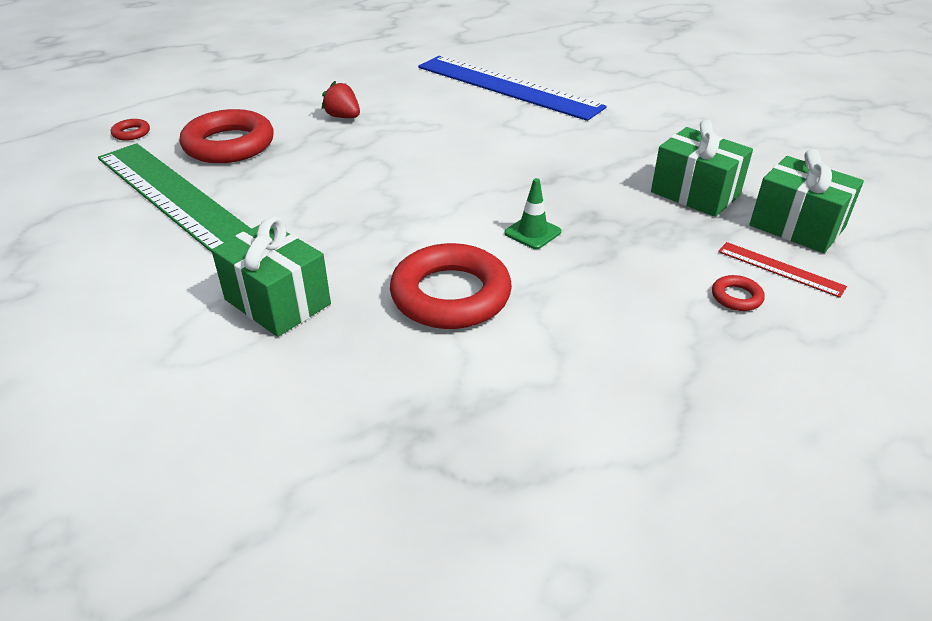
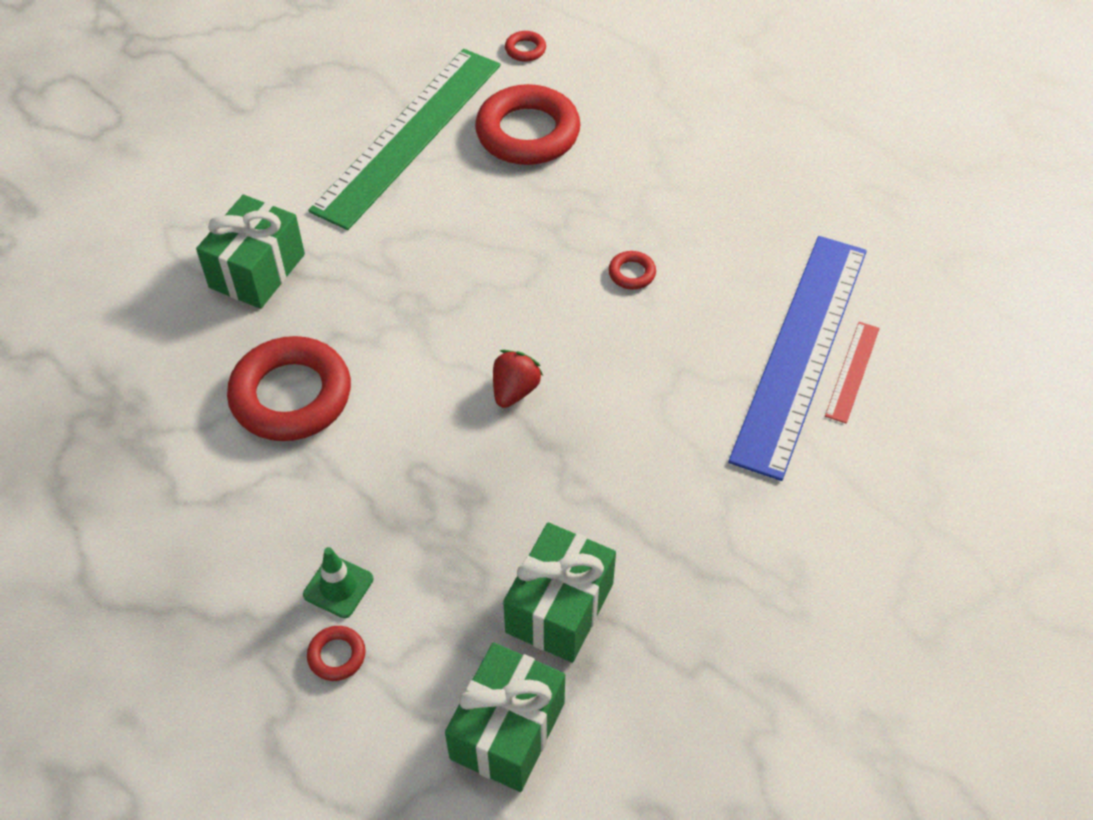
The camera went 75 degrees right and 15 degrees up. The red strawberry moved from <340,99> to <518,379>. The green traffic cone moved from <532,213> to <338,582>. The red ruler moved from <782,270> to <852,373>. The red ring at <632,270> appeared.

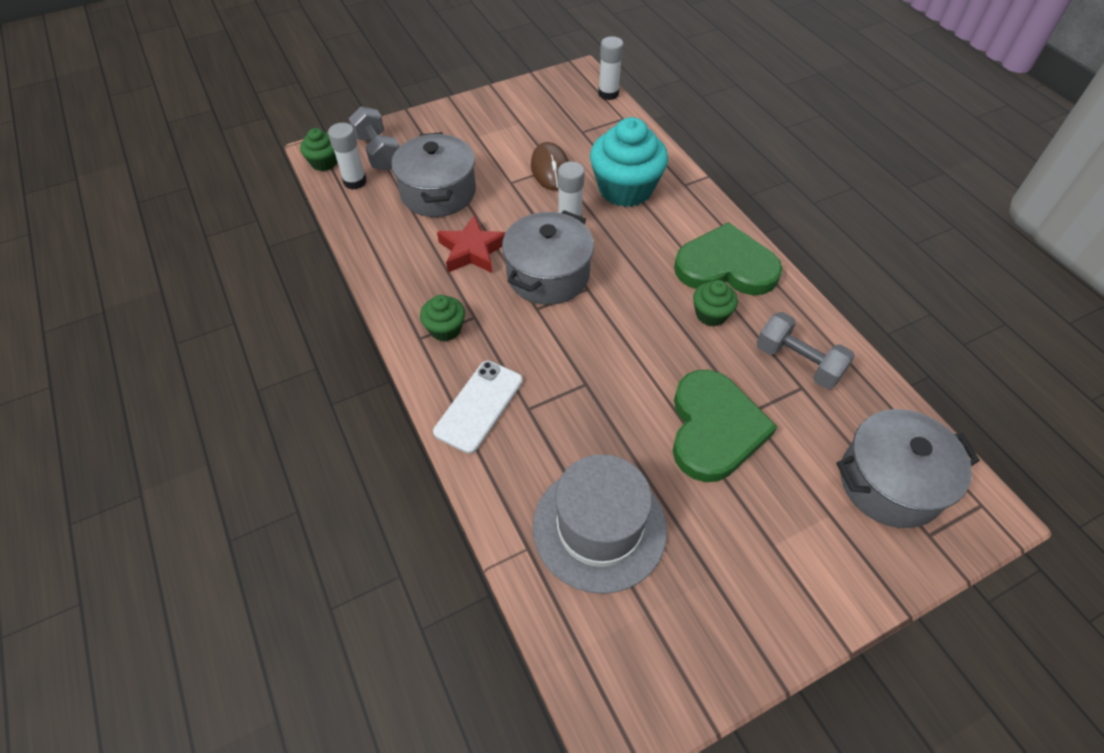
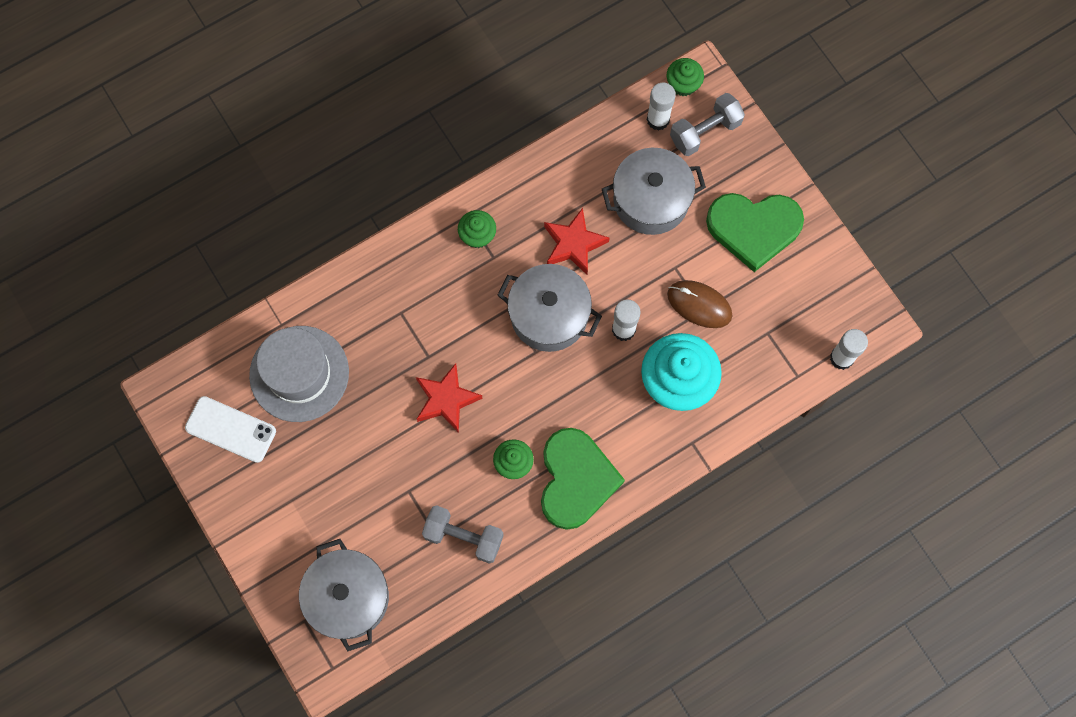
The camera went 85 degrees right and 20 degrees up. The brown mouse at <550,166> turned 45 degrees clockwise. The grey dumbbell at <805,350> turned 75 degrees clockwise. The white phone moved from <478,407> to <230,429>. The green heart moved from <725,426> to <755,232>. The red star at <449,398> appeared.

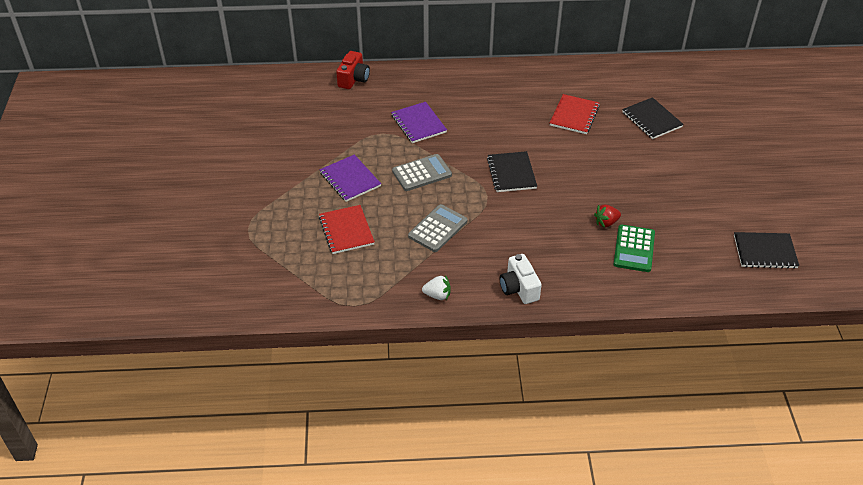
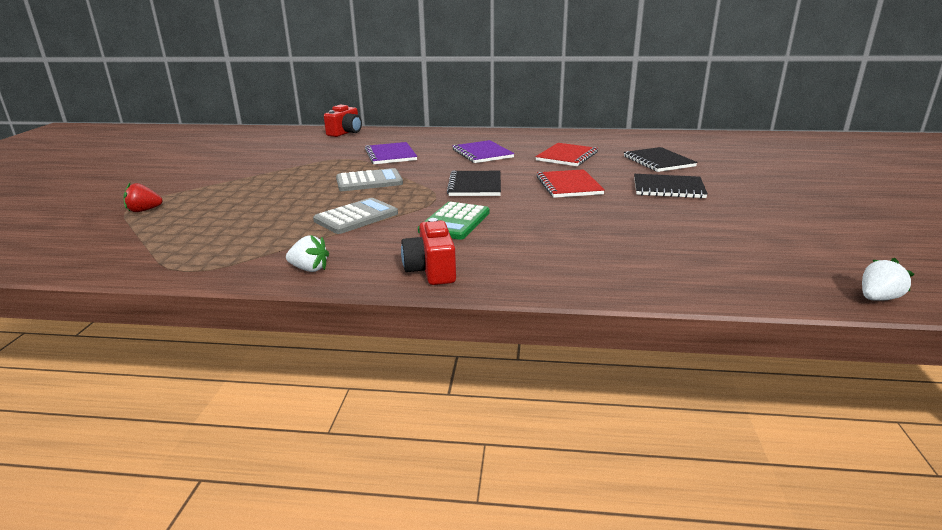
The camera went 10 degrees right and 20 degrees down. The purple notebook moved from <350,178> to <483,151>. The red strawberry moved from <607,216> to <143,197>. The red notebook moved from <347,229> to <570,183>. The green calculator moved from <634,248> to <454,221>. The black notebook moved from <766,250> to <671,186>. The white camera at <521,279> became the red camera at <428,251>. The white strawberry at <888,279> appeared.

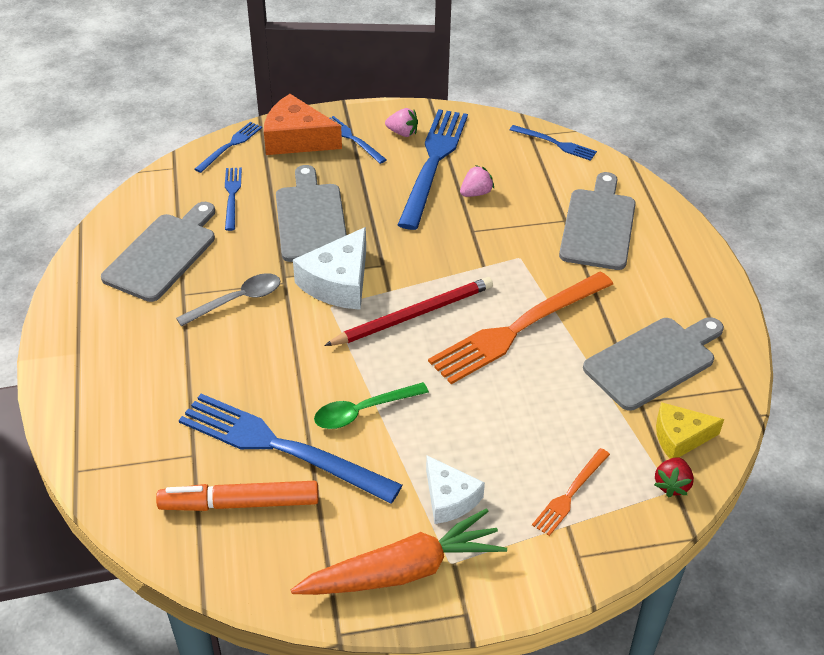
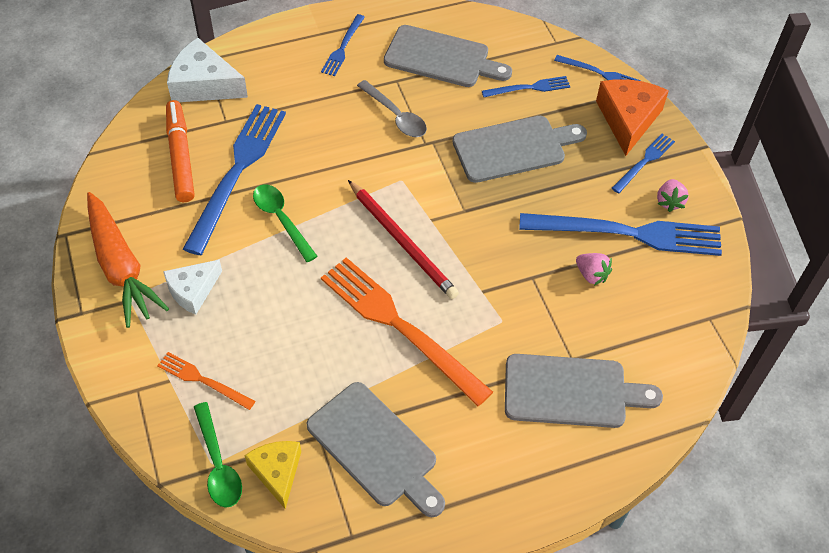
The camera went 80 degrees right and 10 degrees up. The blue fork moved from <553,143> to <343,45>. The white cheese moved from <329,268> to <207,70>. The red strawberry at <674,477> was replaced by the green spoon at <218,455>.

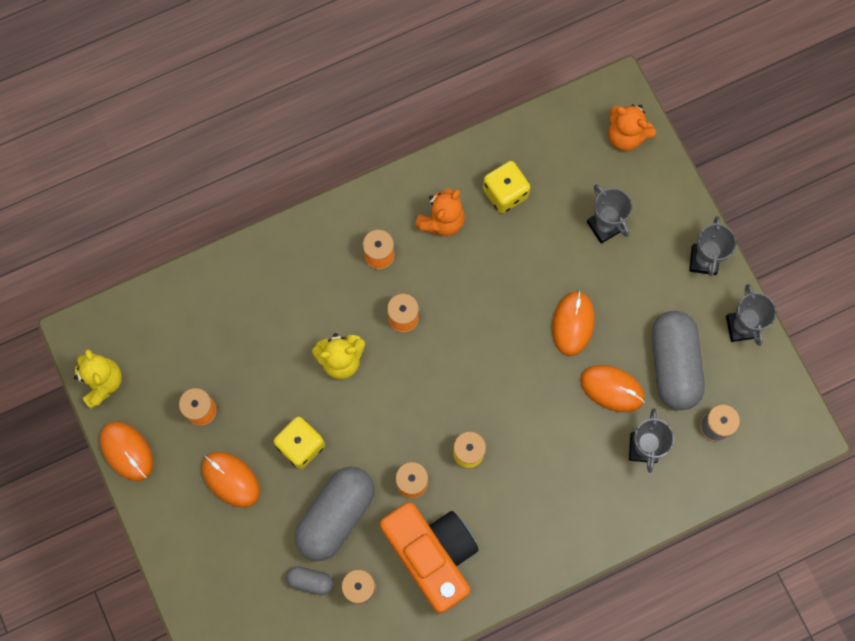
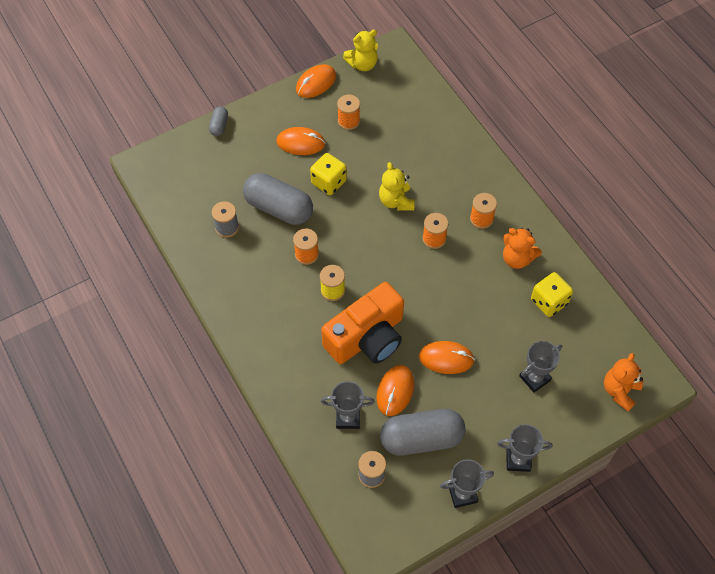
The camera went 85 degrees right and 15 degrees down. The orange mouse at <231,480> turned 60 degrees clockwise. The orange camera moved from <429,558> to <362,323>. The grey capsule moved from <309,580> to <218,121>.

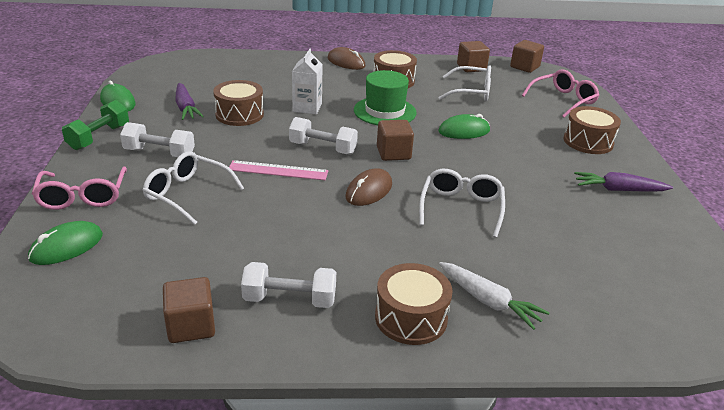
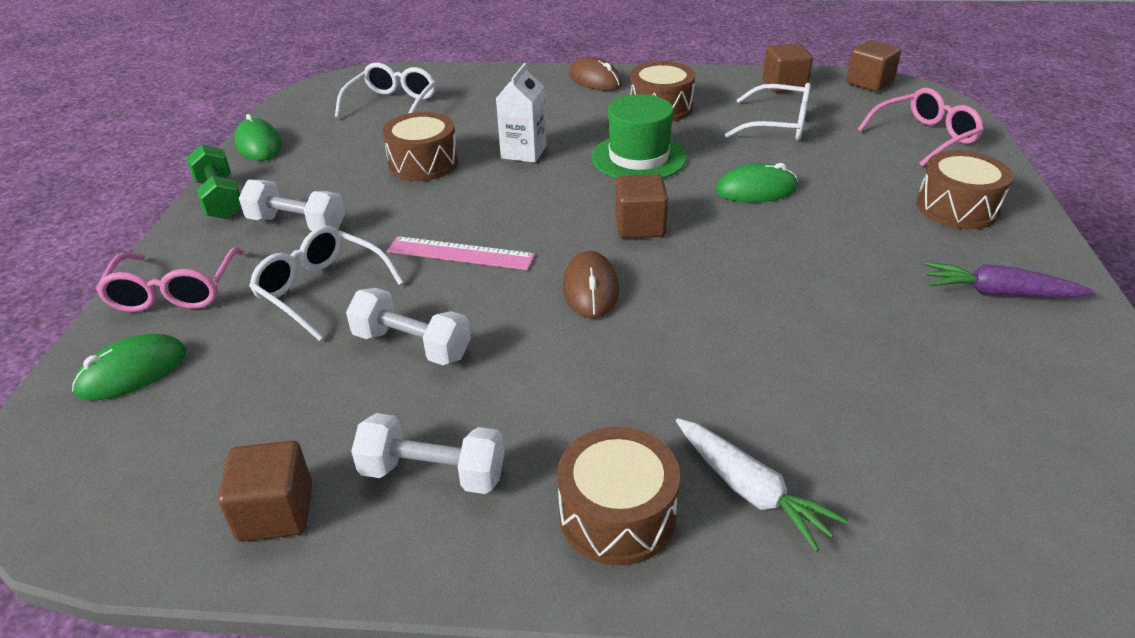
The camera went 10 degrees right and 5 degrees up. The purple carrot at <190,101> disappeared. The green dumbbell at <95,125> turned 60 degrees counterclockwise. The white dumbbell moved from <323,136> to <408,326>. The brown mouse at <369,187> turned 45 degrees counterclockwise. The white glasses moved from <462,203> to <385,90>.

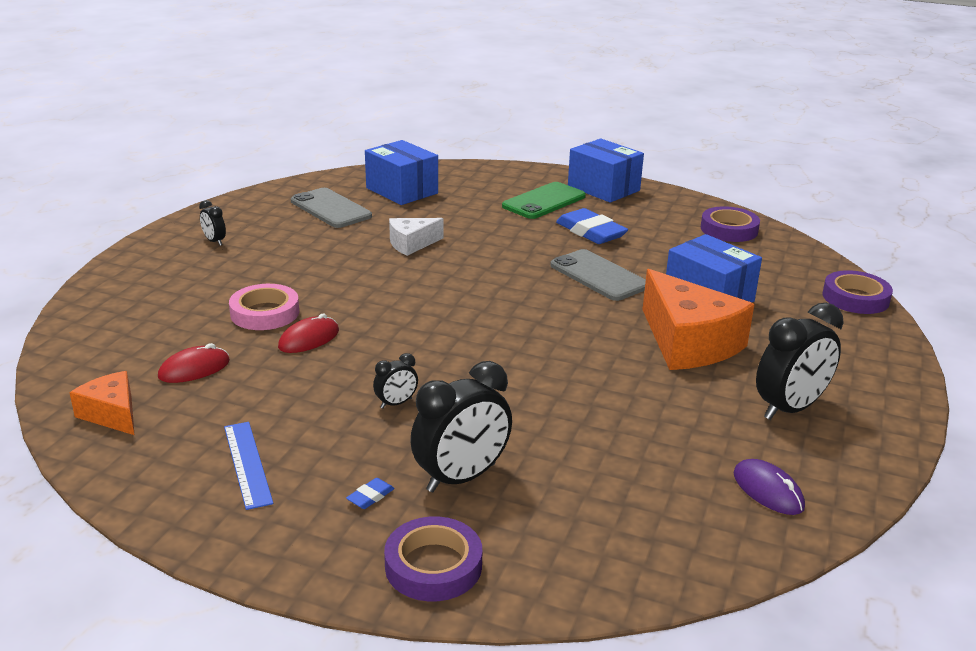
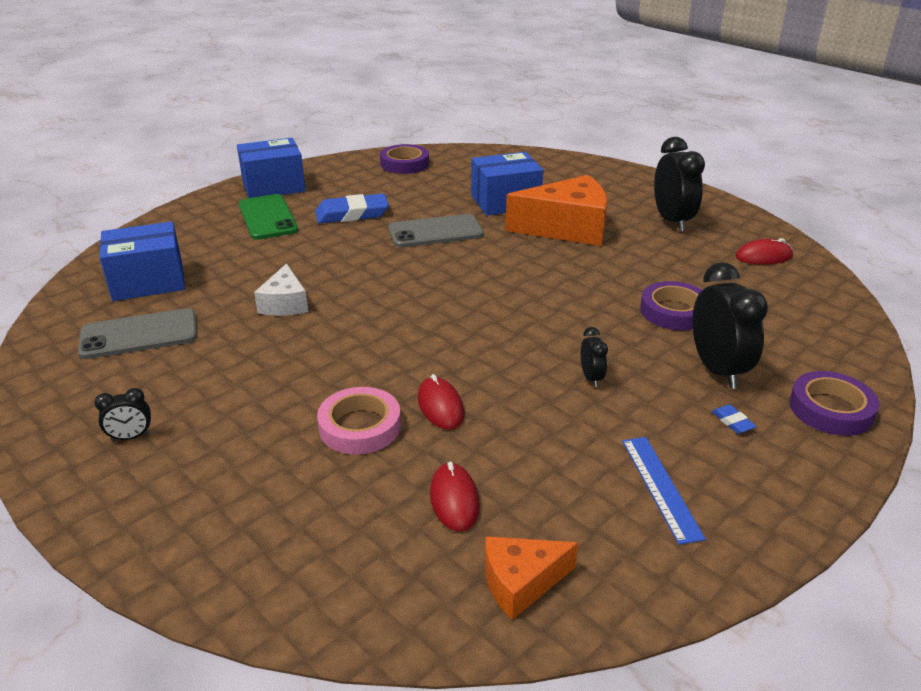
The camera went 65 degrees left and 5 degrees up. The purple tape moved from <858,292> to <671,305>. The blue ruler at <248,466> turned 75 degrees clockwise. The purple mouse at <769,487> became the red mouse at <764,251>.

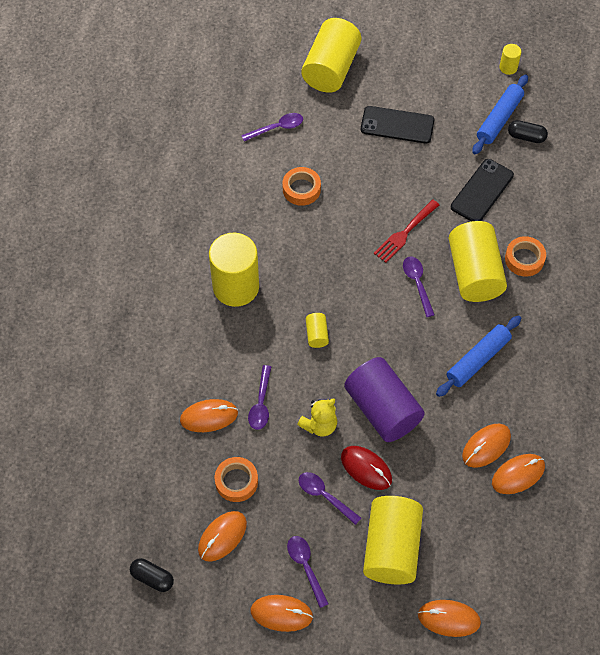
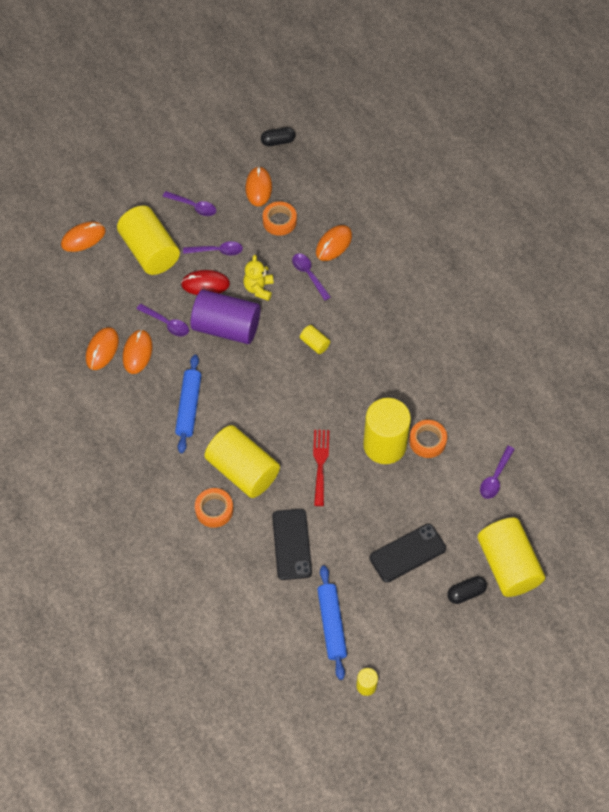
The camera went 140 degrees right and 0 degrees up. The black capsule moved from <528,131> to <467,590>. The yellow cylinder moved from <234,270> to <387,431>. The purple spoon moved from <419,287> to <163,320>. The orange mouse at <281,613> disappeared.

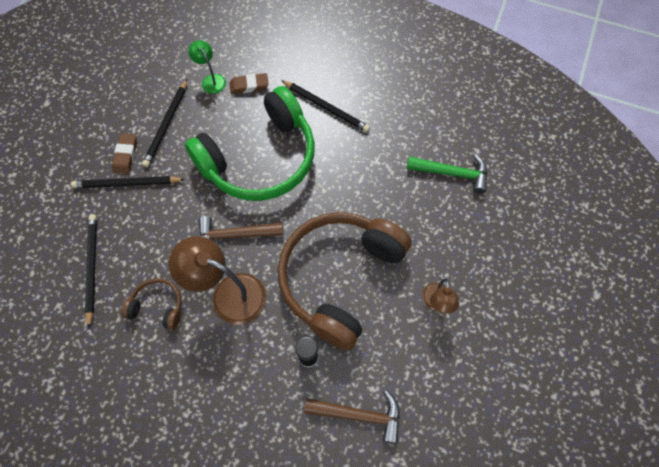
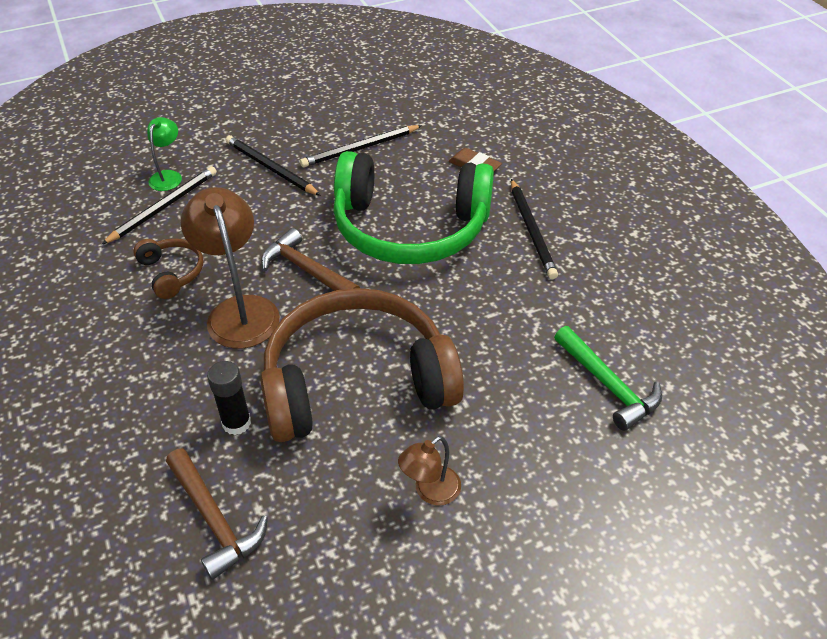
The camera went 45 degrees right and 20 degrees down. The green lamp moved from <207,67> to <164,154>. The brown eraser at <124,154> disappeared.

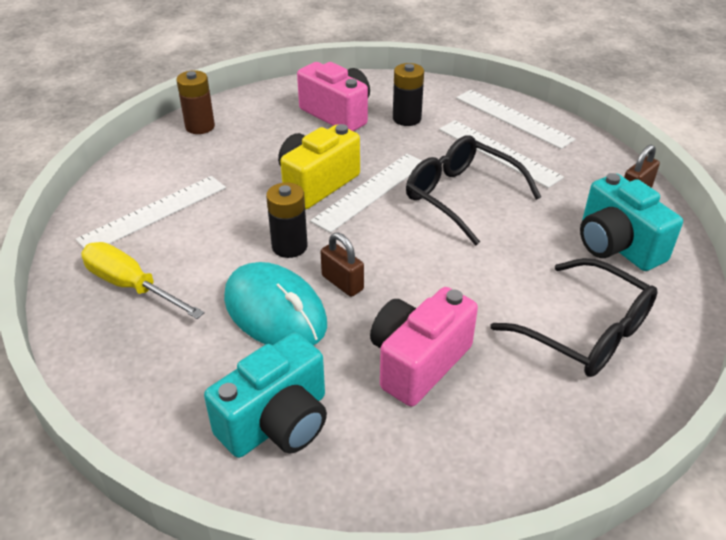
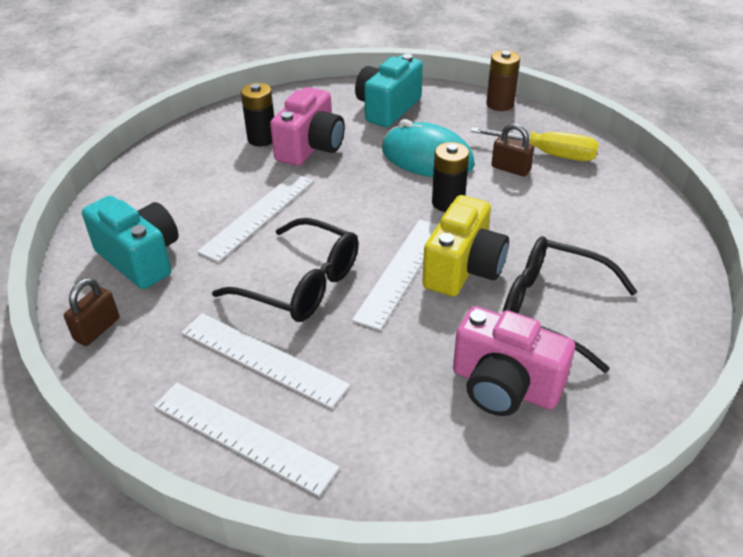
The camera went 165 degrees right and 0 degrees up. The black battery moved from <408,94> to <257,115>. The brown battery moved from <195,102> to <503,80>. The white ruler moved from <151,212> to <255,217>. The brown padlock moved from <342,264> to <512,150>. The black glasses moved from <574,317> to <570,304>.

